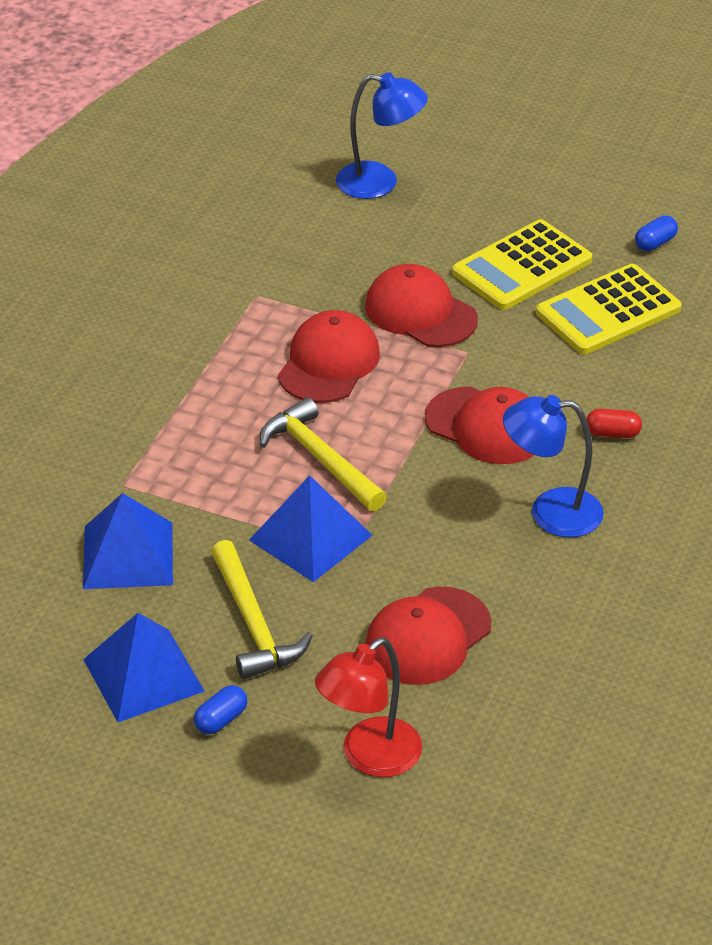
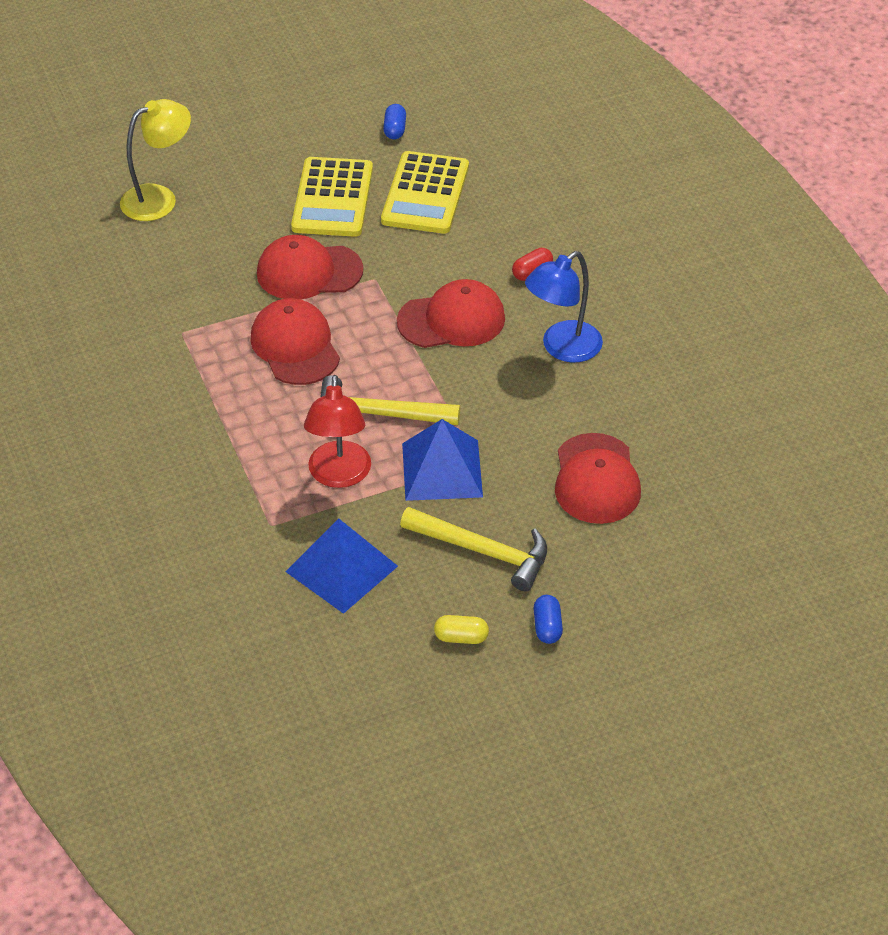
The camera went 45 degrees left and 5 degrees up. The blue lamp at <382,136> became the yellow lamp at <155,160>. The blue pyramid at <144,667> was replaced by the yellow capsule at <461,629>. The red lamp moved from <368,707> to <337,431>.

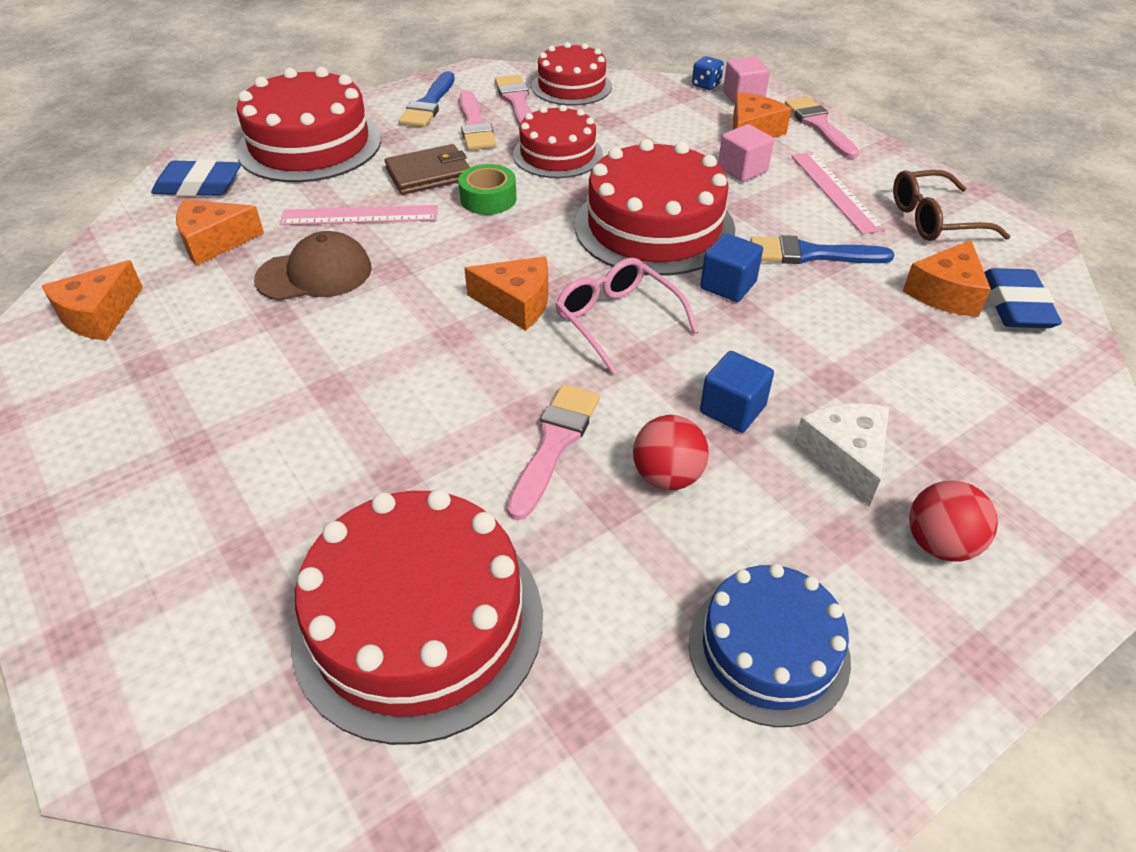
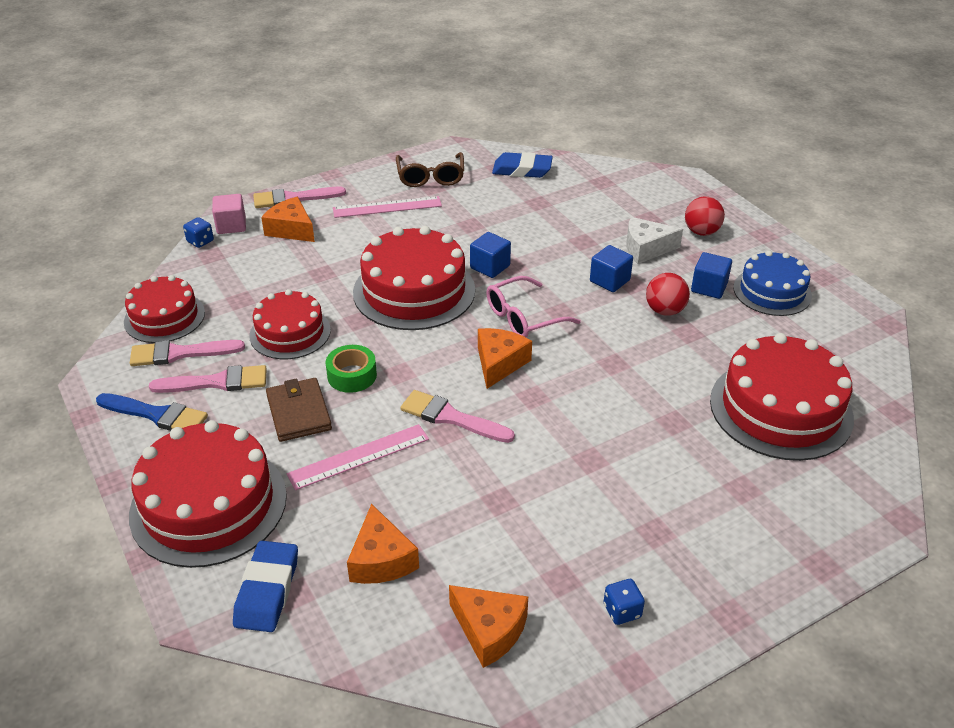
The camera went 85 degrees left and 5 degrees down. The pink cube at <746,153> disappeared. The pink ruler at <358,215> turned 60 degrees clockwise. The brown cap at <313,266> disappeared. The blue brush at <822,249> disappeared. The orange cheese at <947,278> disappeared. The pink brush moved from <553,452> to <458,416>. The blue cube at <711,275> appeared. The blue dice at <624,602> appeared.

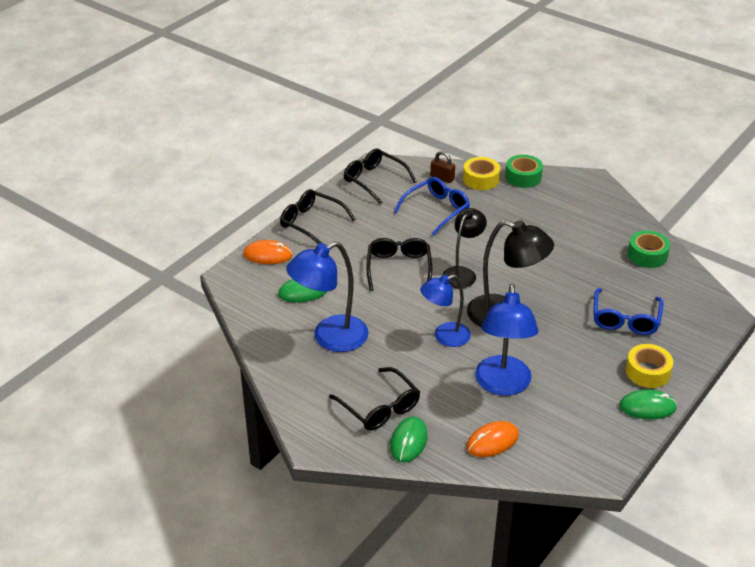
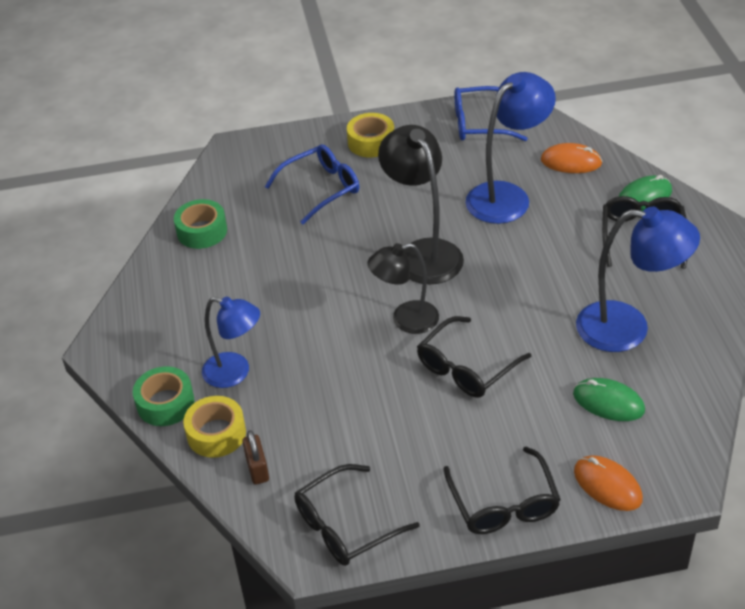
The camera went 135 degrees left and 5 degrees up. The black glasses at <380,176> turned 60 degrees clockwise. The blue glasses moved from <432,206> to <491,113>. The blue lamp moved from <445,310> to <231,342>. The green mouse at <648,404> disappeared.

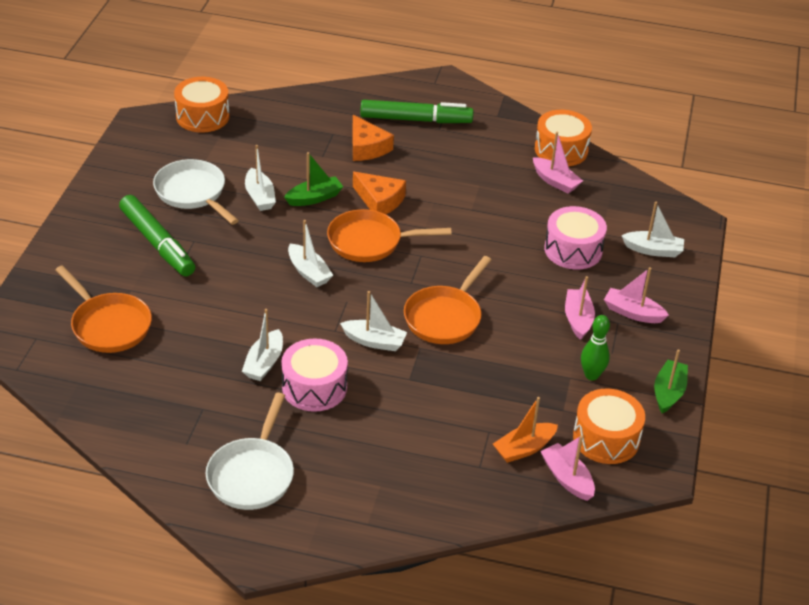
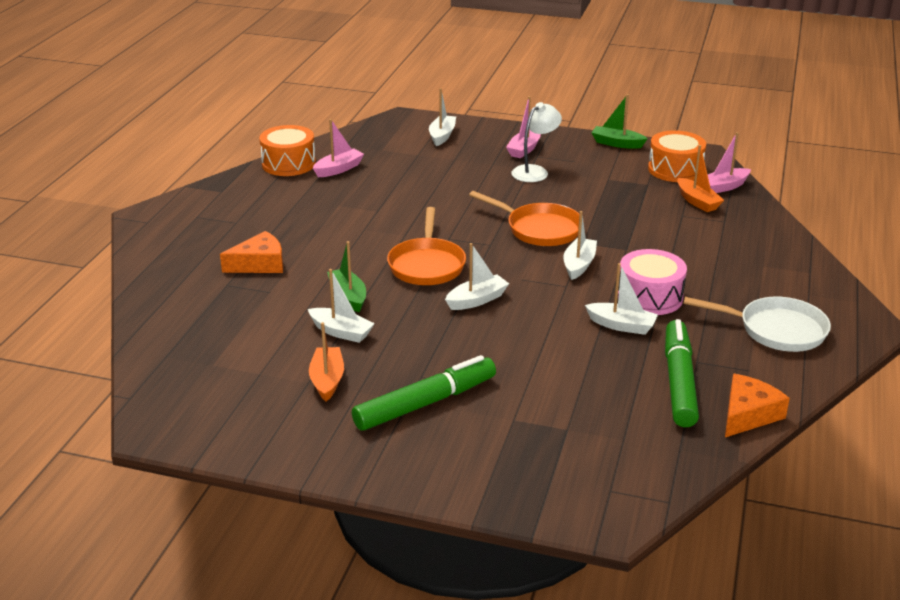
The camera went 85 degrees left and 10 degrees down. The orange drum at <201,105> disappeared. The green marker moved from <417,111> to <682,373>. The white boat at <260,178> turned 45 degrees clockwise. The white pan at <196,192> was replaced by the orange boat at <326,361>. The orange cheese moved from <379,193> to <757,405>. The pink drum at <575,238> disappeared. The orange pan at <104,309> disappeared. The pink boat at <580,308> was replaced by the white lamp at <536,142>. The green bowling pin at <595,347> disappeared.

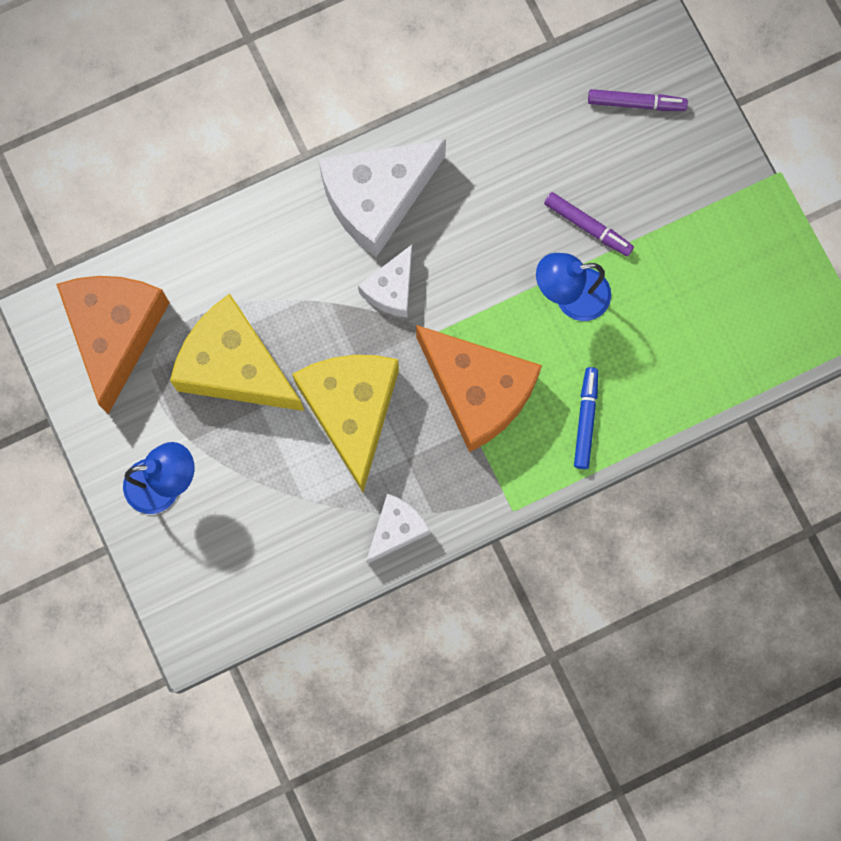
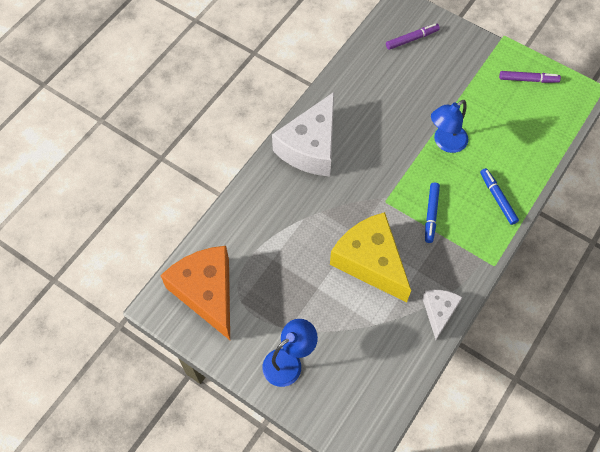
The camera went 30 degrees left and 15 degrees down. The purple marker moved from <589,224> to <530,77>. The white cheese at <385,281> disappeared. The yellow cheese at <237,352> disappeared. The orange cheese at <479,388> was replaced by the blue marker at <432,213>.

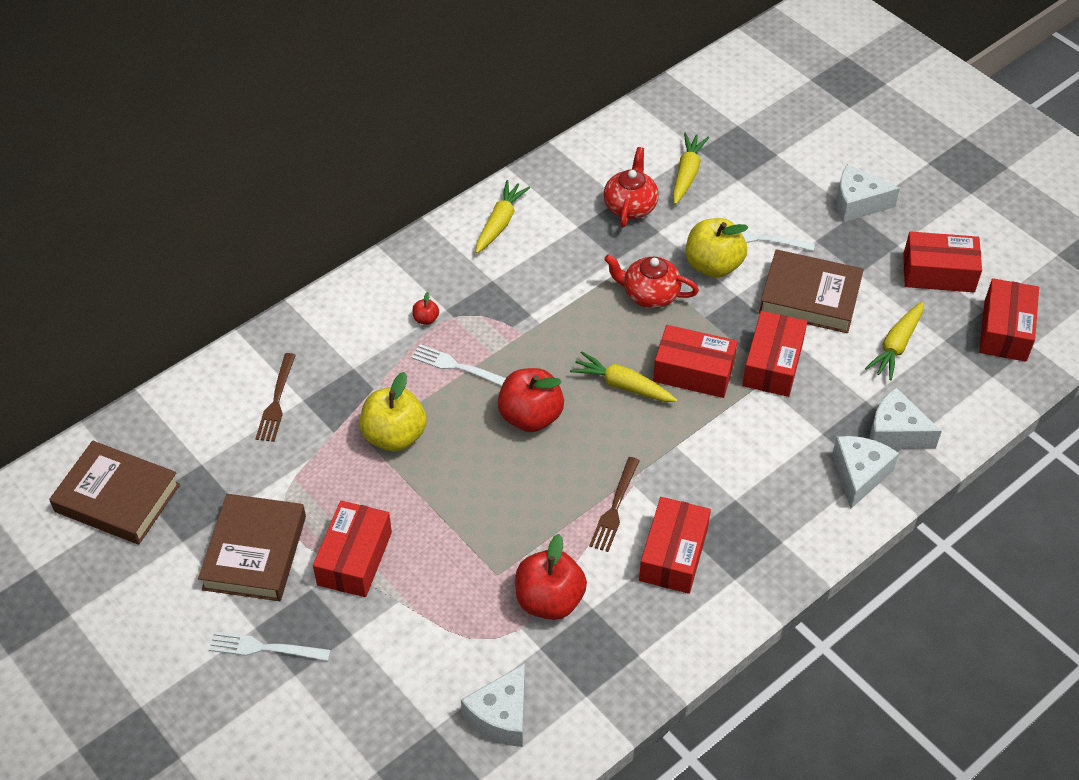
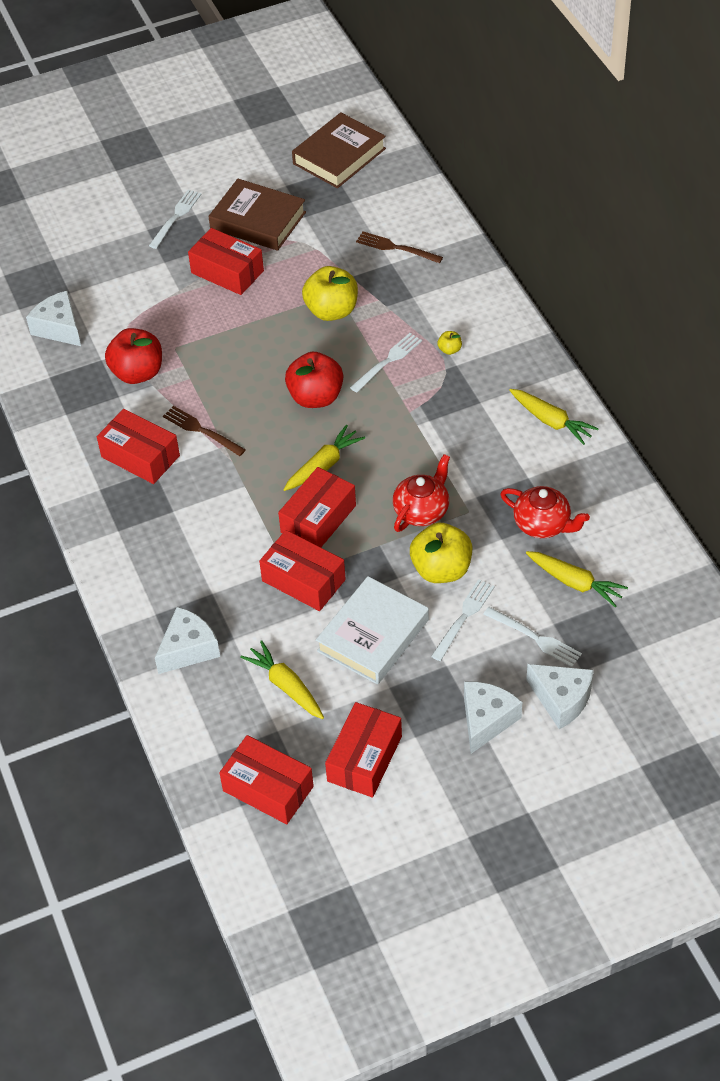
The camera went 110 degrees right and 0 degrees up. The brown book at <811,291> became the white book at <372,630>. The red apple at <425,308> became the yellow apple at <450,343>. The white cheese moved from <865,472> to <560,696>. The white fork at <533,637> appeared.

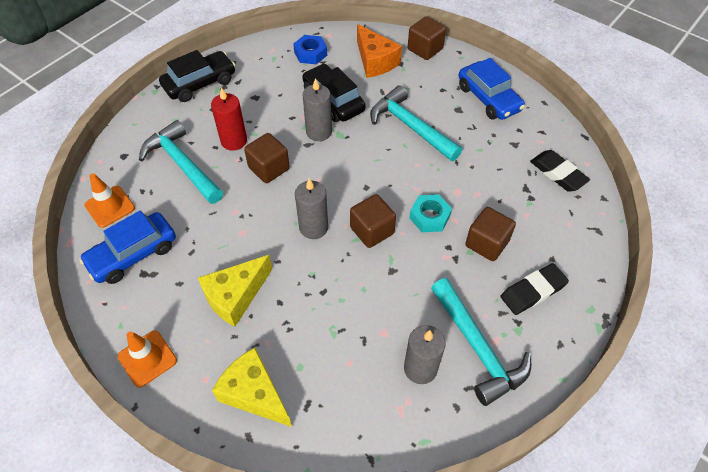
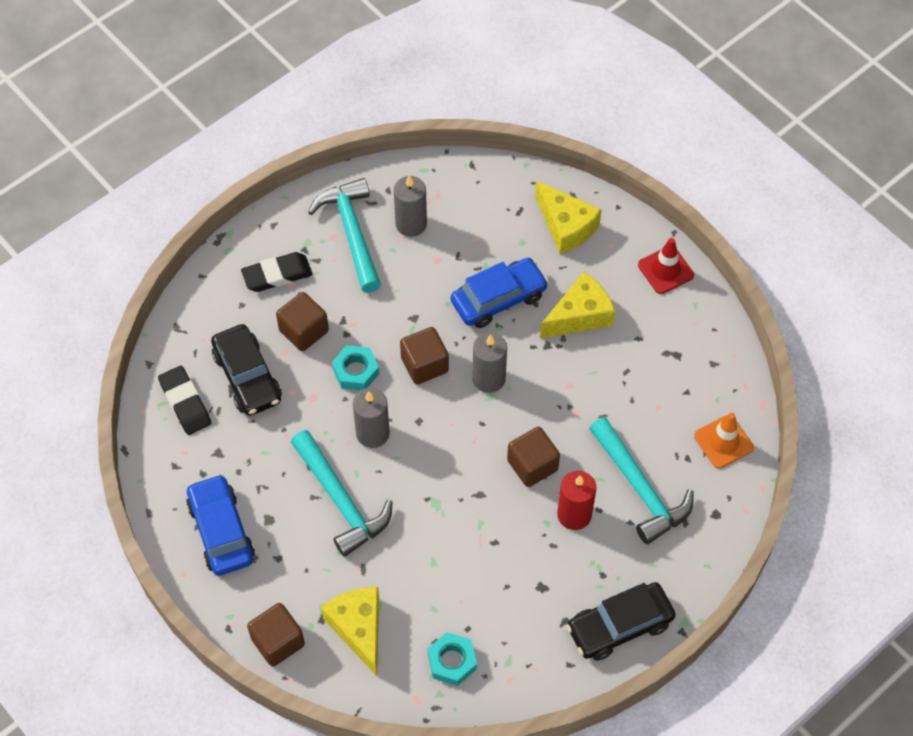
The camera went 170 degrees left and 5 degrees up. The orange cheese at <379,51> became the yellow cheese at <350,631>. The blue nut at <310,49> became the turquoise nut at <452,659>. The black car moved from <334,93> to <246,370>. The grey candle moved from <317,109> to <371,418>. The blue car moved from <127,247> to <500,293>. The orange traffic cone at <147,359> became the red traffic cone at <666,266>.

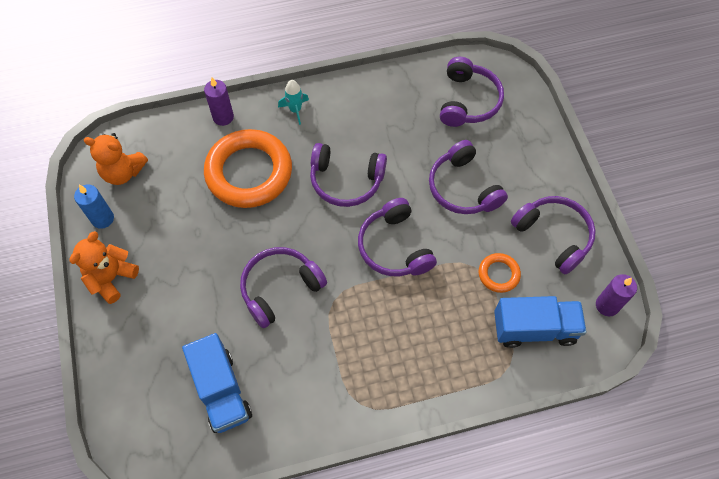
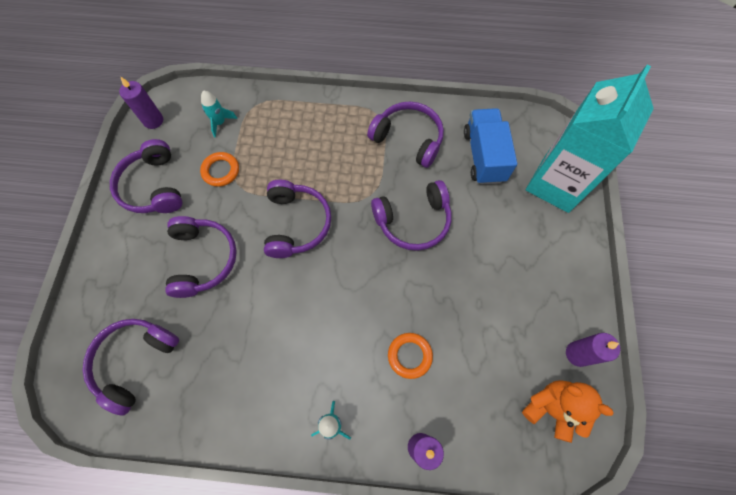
The camera went 160 degrees left and 5 degrees up. The orange ring at <248,168> changed to 0.45 times the size. The purple headphones moved from <348,175> to <405,135>. The blue candle at <94,207> became the purple candle at <593,350>. The orange teddy bear at <104,267> disappeared. The blue truck at <540,322> was replaced by the turquoise rocket at <219,114>. The turquoise carton at <590,139> appeared.

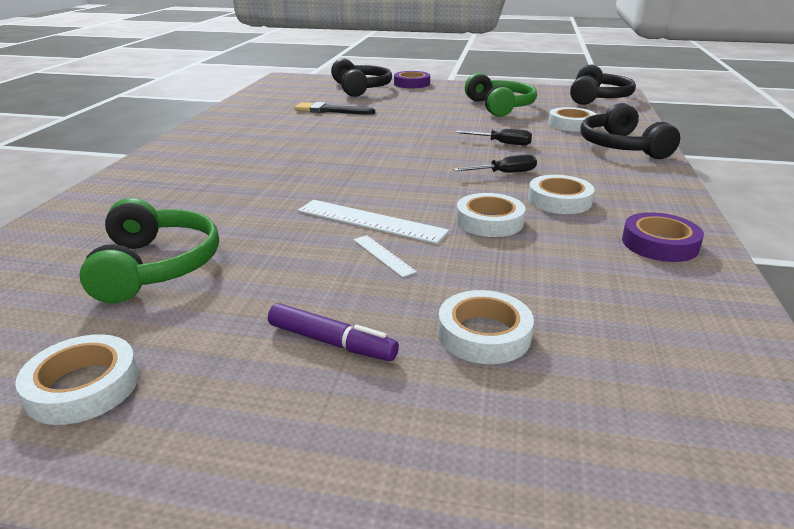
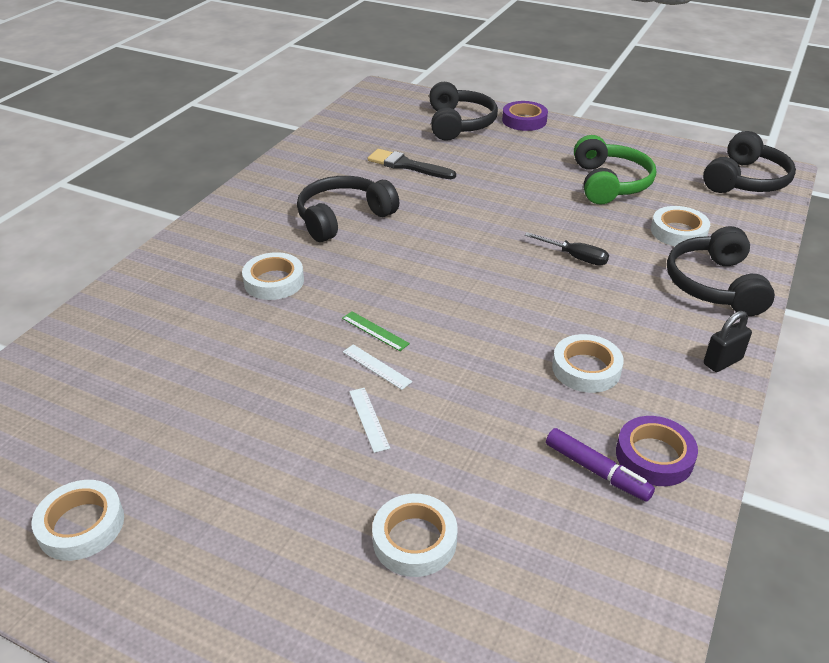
The camera went 15 degrees right and 10 degrees up. The black screwdriver at <495,163> disappeared. The white tape moved from <491,215> to <273,276>. The green headphones at <149,250> disappeared. The white ruler at <373,222> changed to 0.52 times the size. The purple marker moved from <333,332> to <600,465>. The black headphones at <348,209> appeared. The green ruler at <376,331> appeared. The black padlock at <728,341> appeared.

